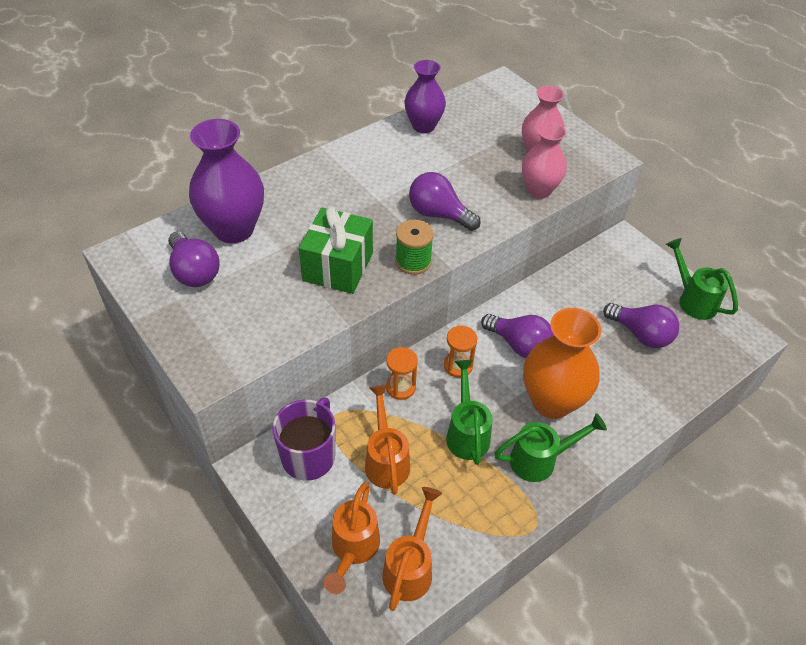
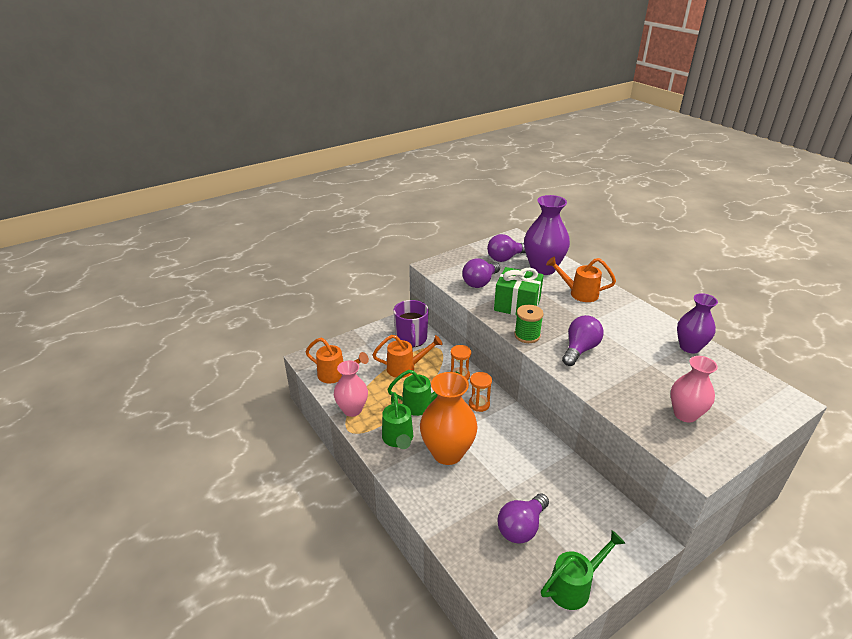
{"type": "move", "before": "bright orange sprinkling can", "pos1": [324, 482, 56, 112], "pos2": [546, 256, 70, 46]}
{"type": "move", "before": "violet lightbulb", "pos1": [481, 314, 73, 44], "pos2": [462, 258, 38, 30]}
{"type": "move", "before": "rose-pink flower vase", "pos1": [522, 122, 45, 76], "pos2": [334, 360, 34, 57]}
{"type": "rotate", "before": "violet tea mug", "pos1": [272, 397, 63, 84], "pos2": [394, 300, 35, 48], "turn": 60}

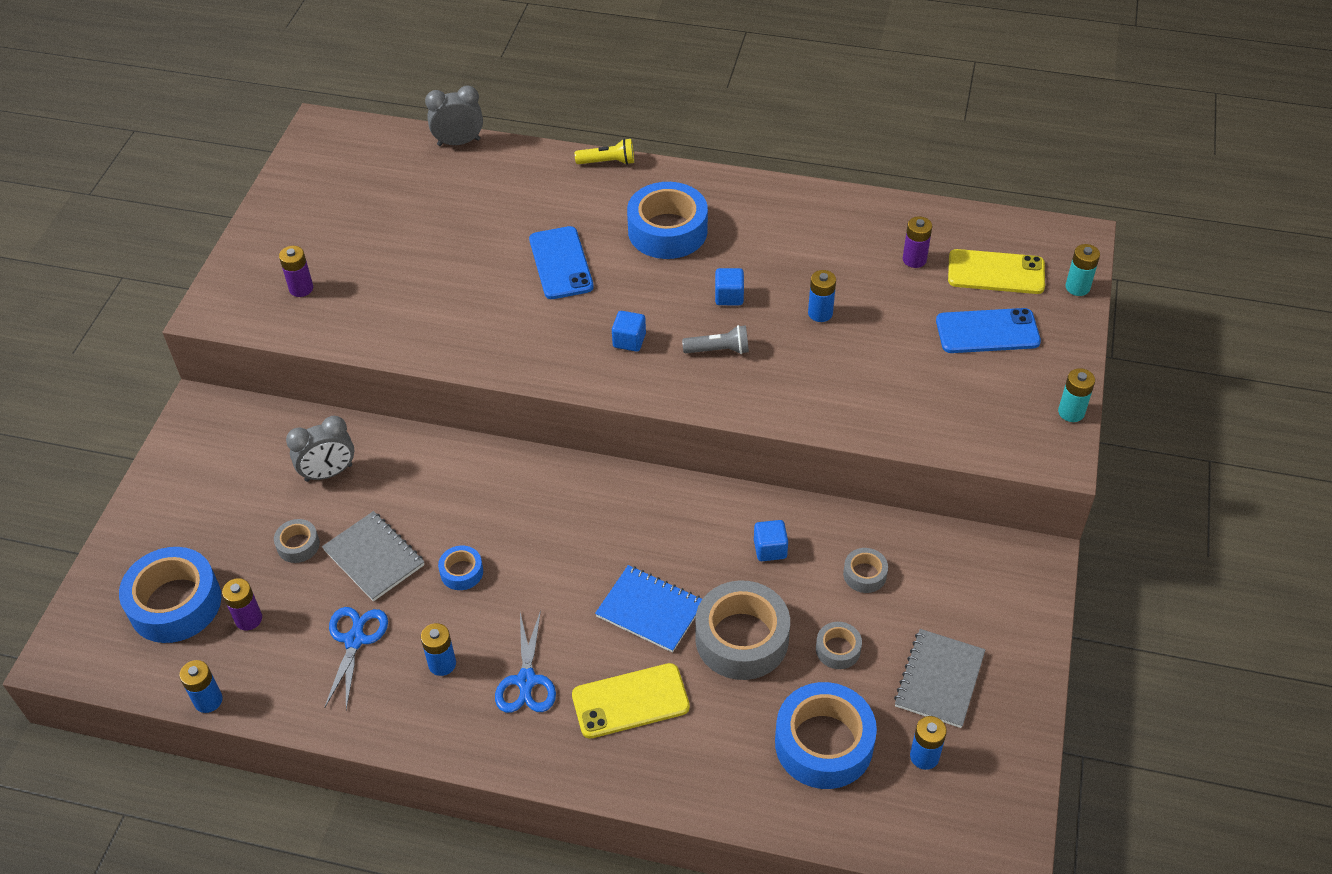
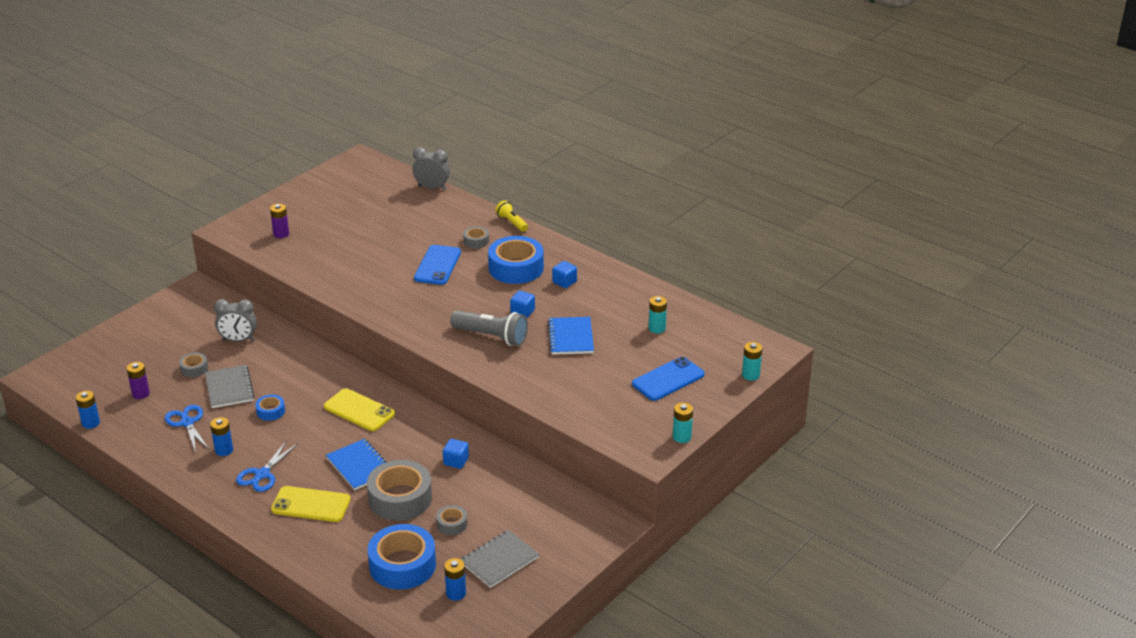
{"type": "delete", "before": "cobalt tape", "pos1": [119, 547, 103, 96]}
{"type": "move", "before": "cobalt block", "pos1": [612, 311, 34, 41], "pos2": [552, 261, 25, 27]}
{"type": "move", "before": "ash-grey tape", "pos1": [843, 548, 45, 45], "pos2": [463, 226, 26, 22]}
{"type": "move", "before": "bright yellow mobile phone", "pos1": [948, 249, 97, 45], "pos2": [324, 388, 71, 43]}
{"type": "replace", "before": "cobalt power cell", "after": "cobalt exercise book", "pos1": [808, 270, 28, 52], "pos2": [548, 317, 46, 38]}
{"type": "recolor", "before": "violet power cell", "after": "aqua power cell", "pos1": [903, 217, 29, 51], "pos2": [649, 296, 18, 37]}
{"type": "rotate", "before": "cobalt shears", "pos1": [324, 607, 64, 103], "pos2": [165, 405, 44, 48], "turn": -60}
{"type": "rotate", "before": "bright yellow torch", "pos1": [575, 138, 59, 27], "pos2": [495, 200, 33, 32], "turn": -150}
{"type": "rotate", "before": "cobalt mobile phone", "pos1": [936, 308, 105, 45], "pos2": [632, 357, 73, 44], "turn": -60}
{"type": "resize", "before": "ash-grey torch", "pos1": [682, 325, 67, 29], "pos2": [450, 310, 78, 36], "scale": 1.7}

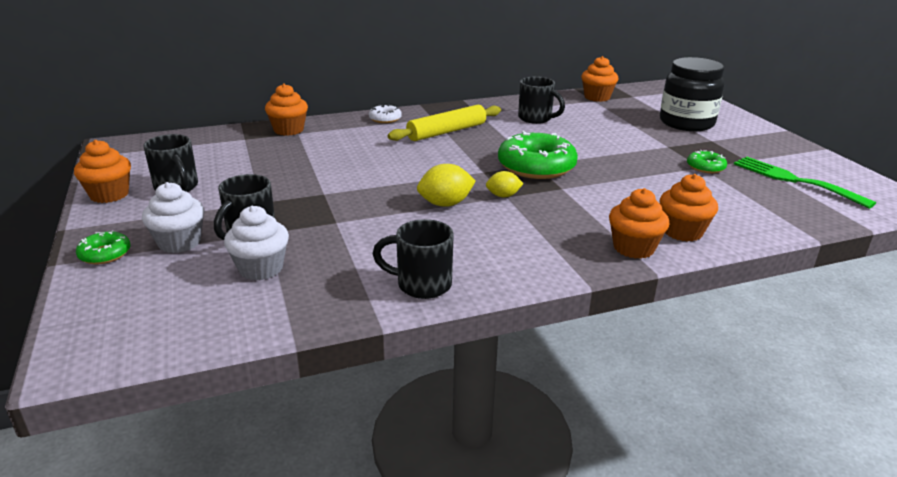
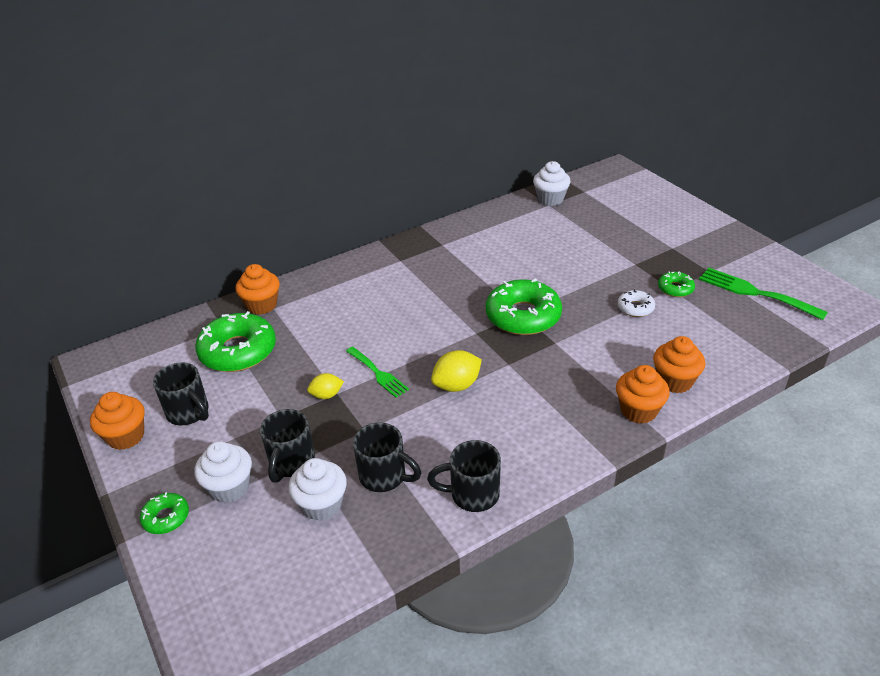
{"type": "delete", "before": "bright yellow dough roller", "pos1": [388, 105, 113, 36]}
{"type": "delete", "before": "black preserve jar", "pos1": [660, 57, 65, 74]}
{"type": "insert", "after": "green doughnut", "pos2": [195, 311, 81, 61]}
{"type": "insert", "after": "green table fork", "pos2": [346, 347, 63, 51]}
{"type": "move", "before": "snow-white doughnut", "pos1": [369, 104, 33, 19], "pos2": [618, 289, 37, 28]}
{"type": "move", "before": "bright yellow lemon", "pos1": [486, 171, 38, 26], "pos2": [307, 373, 37, 26]}
{"type": "move", "before": "black tea mug", "pos1": [518, 76, 47, 48], "pos2": [353, 422, 68, 70]}
{"type": "recolor", "before": "bright orange fairy cake", "after": "snow-white fairy cake", "pos1": [581, 56, 37, 46], "pos2": [533, 161, 37, 45]}

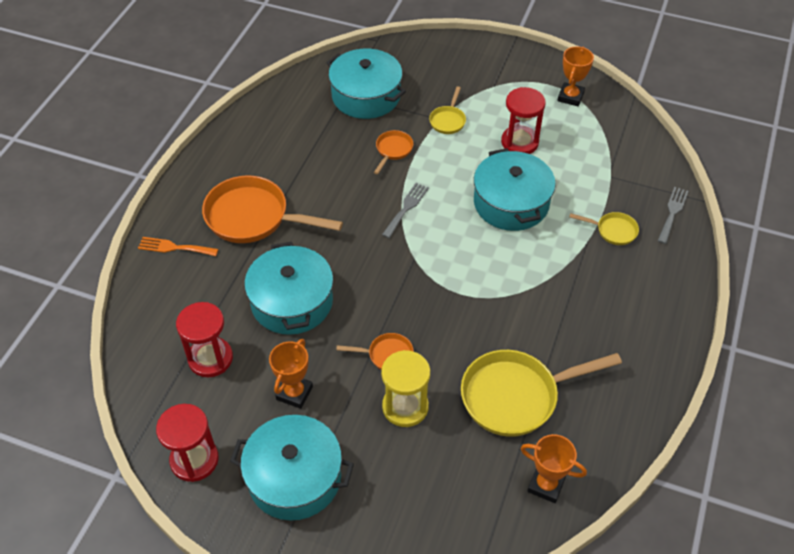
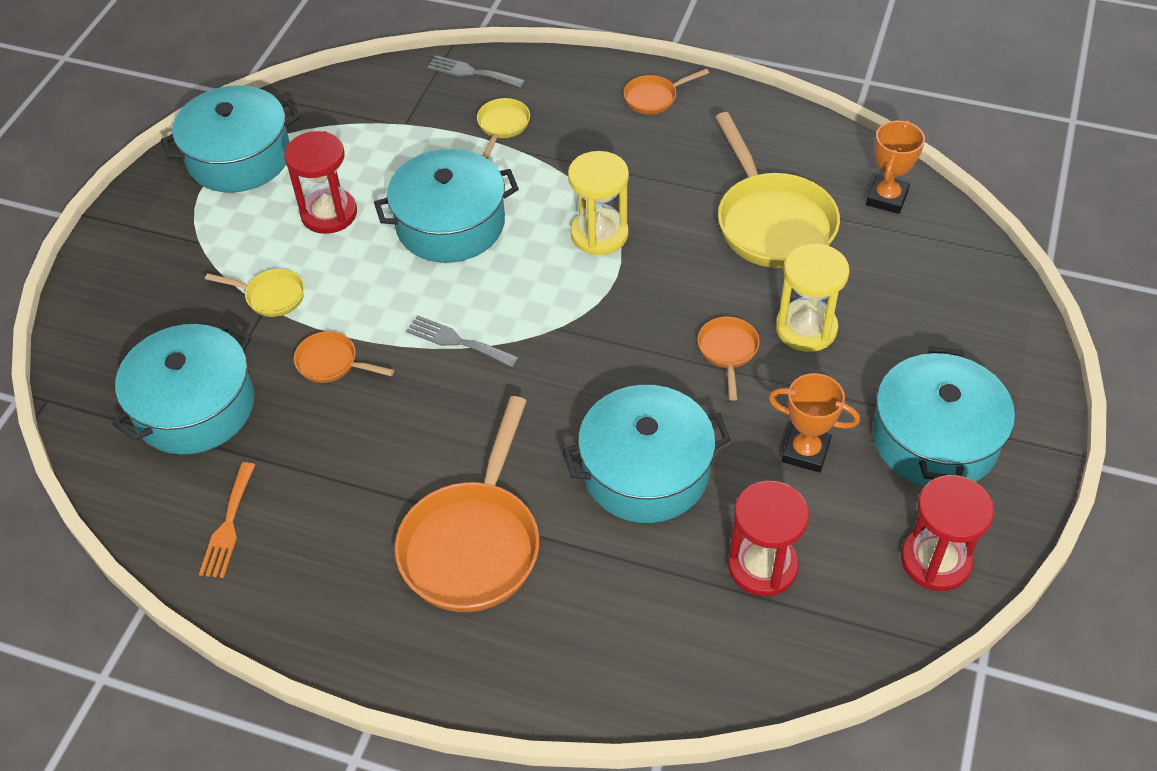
{"type": "insert", "after": "bright yellow hourglass", "pos2": [568, 151, 61, 104]}
{"type": "insert", "after": "bright orange frying pan", "pos2": [624, 68, 85, 47]}
{"type": "move", "before": "bright orange table fork", "pos1": [138, 237, 80, 19], "pos2": [199, 462, 56, 116]}
{"type": "replace", "before": "bright orange prize cup", "after": "aqua stockpot", "pos1": [557, 46, 37, 60], "pos2": [161, 85, 138, 108]}

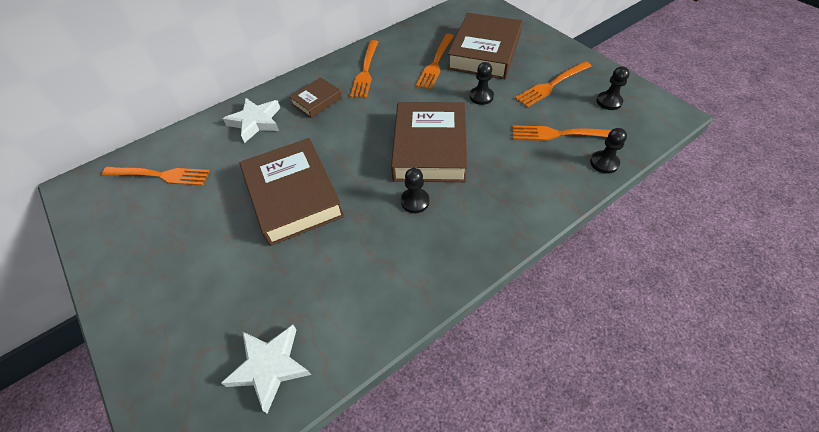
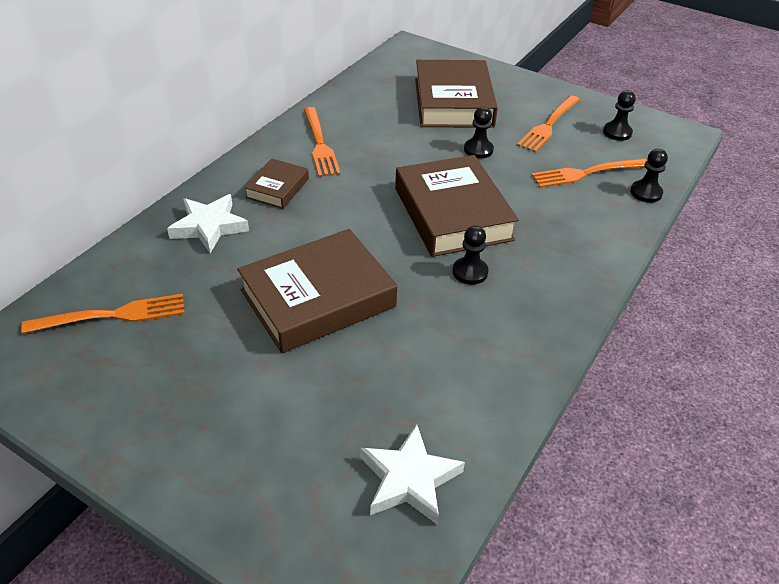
{"type": "delete", "before": "bright orange table fork", "pos1": [416, 34, 38, 56]}
{"type": "rotate", "before": "dark brown hardback", "pos1": [239, 138, 106, 108], "pos2": [237, 229, 160, 124], "turn": -75}

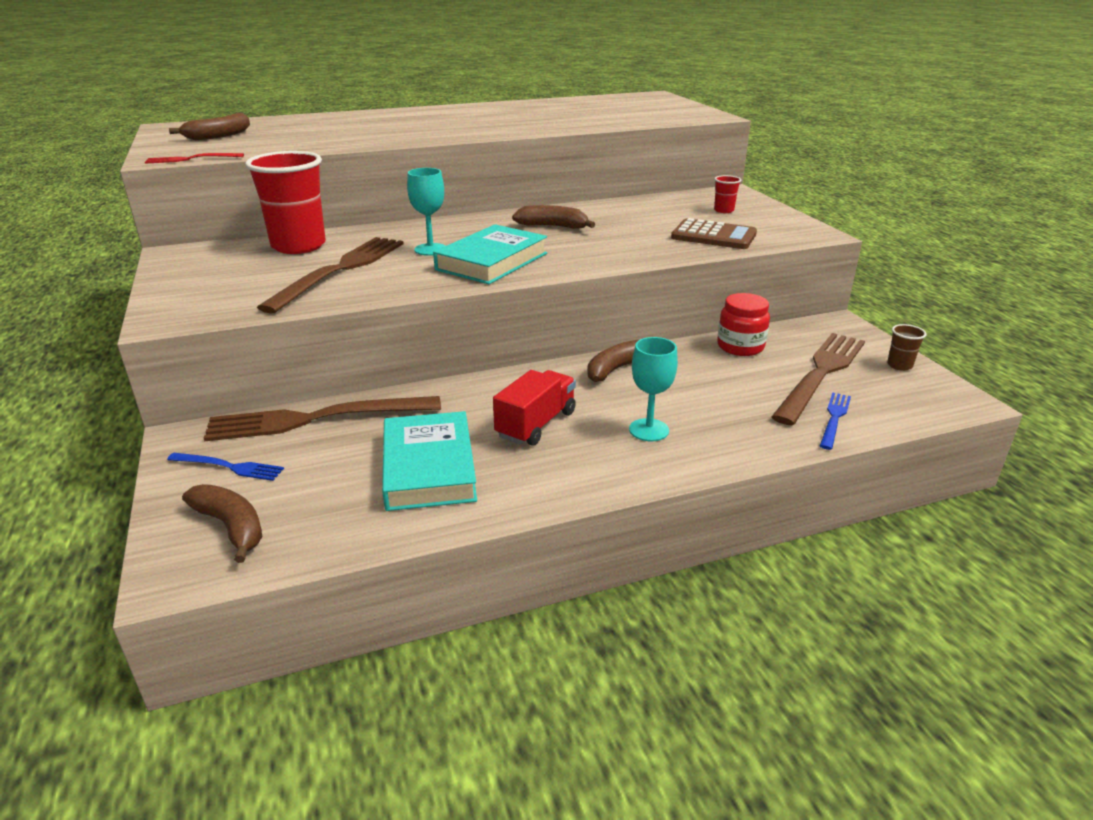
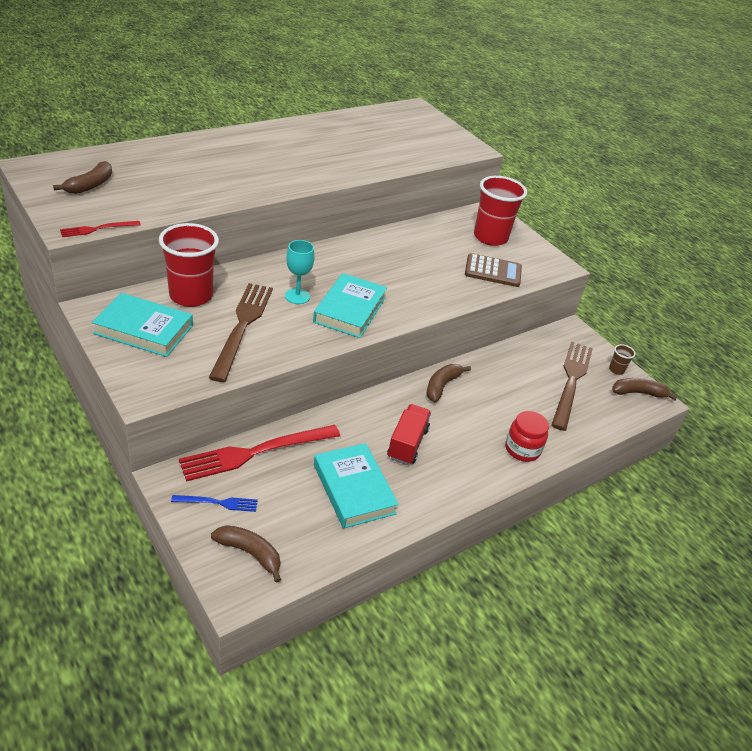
{"type": "delete", "before": "aqua wine glass", "pos1": [629, 337, 49, 104]}
{"type": "delete", "before": "cobalt table fork", "pos1": [820, 392, 31, 58]}
{"type": "insert", "after": "aqua hardback", "pos2": [92, 293, 101, 64]}
{"type": "move", "before": "dark brown toy banana", "pos1": [512, 205, 83, 24], "pos2": [612, 378, 66, 22]}
{"type": "move", "before": "crimson preserve jar", "pos1": [717, 293, 53, 63], "pos2": [505, 411, 44, 51]}
{"type": "recolor", "before": "dark brown table fork", "after": "crimson table fork", "pos1": [204, 396, 237, 46], "pos2": [179, 425, 161, 57]}
{"type": "resize", "before": "crimson tumbler", "pos1": [714, 175, 27, 38], "pos2": [474, 176, 53, 70], "scale": 2.37}

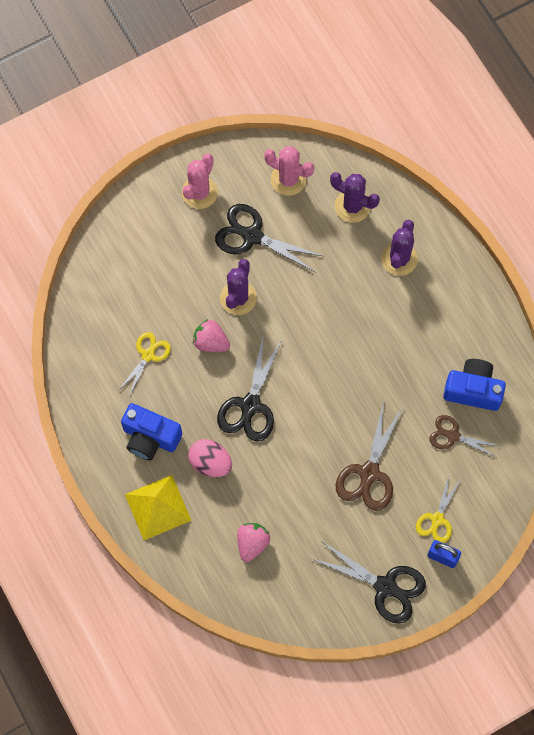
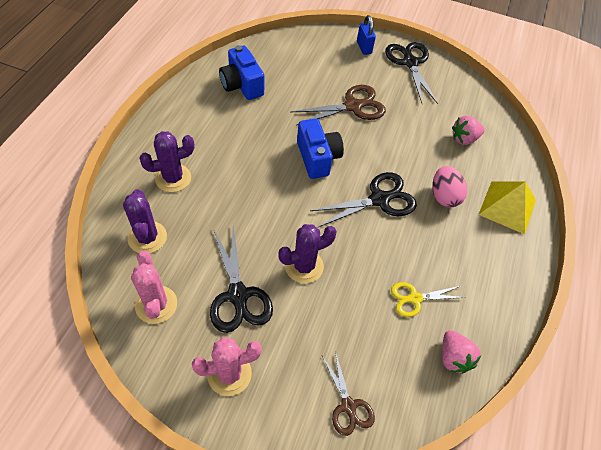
{"type": "delete", "before": "bright yellow shears", "pos1": [416, 476, 45, 67]}
{"type": "move", "before": "cobalt photo camera", "pos1": [121, 403, 61, 57], "pos2": [297, 119, 47, 60]}
{"type": "move", "before": "rose-pink toy strawberry", "pos1": [193, 319, 37, 33], "pos2": [442, 330, 39, 44]}
{"type": "move", "before": "dark brown shears", "pos1": [429, 415, 70, 42], "pos2": [322, 351, 53, 85]}

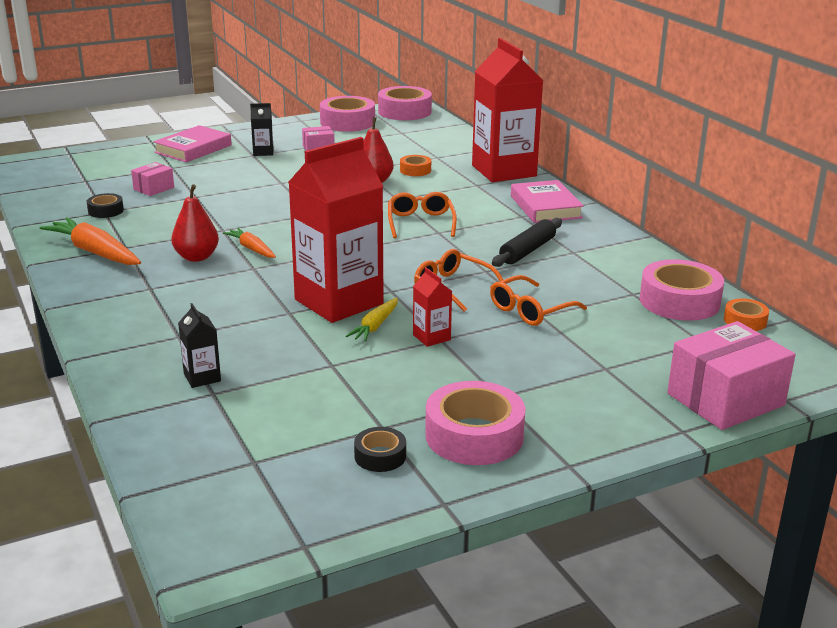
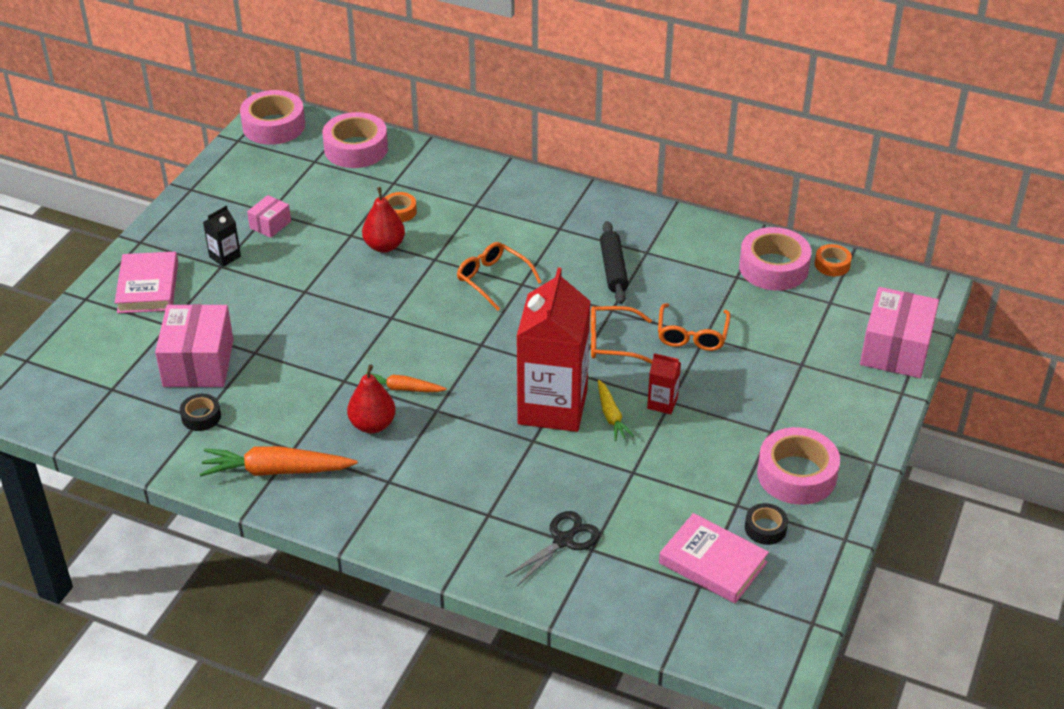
{"type": "delete", "before": "crimson milk carton", "pos1": [472, 38, 72, 144]}
{"type": "move", "before": "rose-pink tape", "pos1": [320, 96, 55, 36], "pos2": [322, 112, 66, 56]}
{"type": "move", "before": "rose-pink hardback", "pos1": [511, 180, 73, 43], "pos2": [659, 513, 110, 90]}
{"type": "replace", "before": "black milk carton", "after": "black shears", "pos1": [178, 303, 43, 85], "pos2": [506, 511, 94, 75]}
{"type": "resize", "before": "rose-pink package", "pos1": [131, 162, 43, 34], "pos2": [155, 304, 79, 83], "scale": 1.99}

